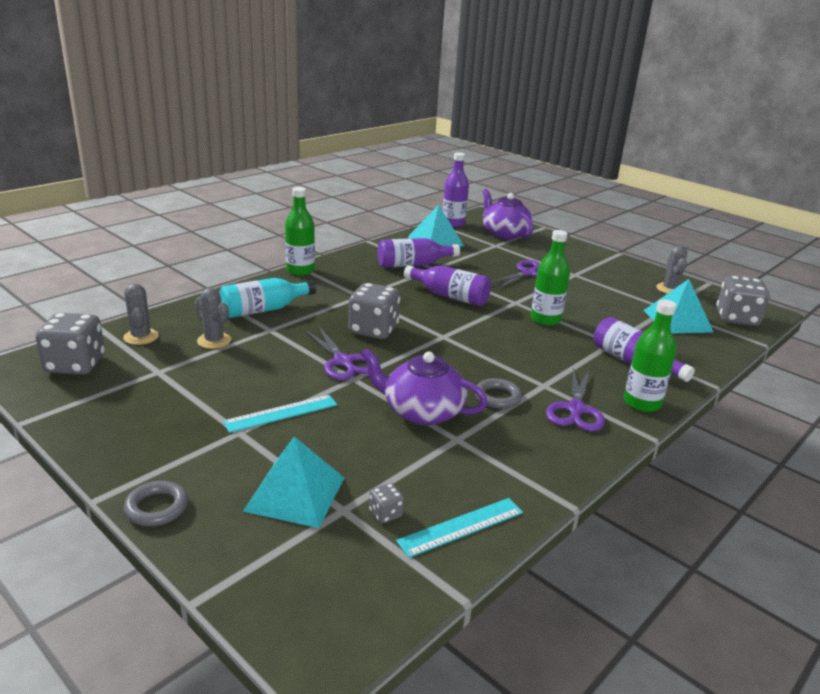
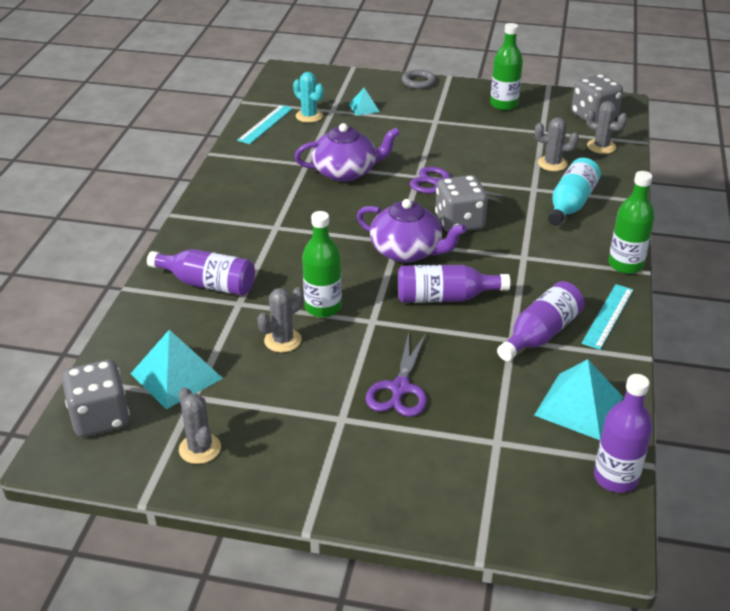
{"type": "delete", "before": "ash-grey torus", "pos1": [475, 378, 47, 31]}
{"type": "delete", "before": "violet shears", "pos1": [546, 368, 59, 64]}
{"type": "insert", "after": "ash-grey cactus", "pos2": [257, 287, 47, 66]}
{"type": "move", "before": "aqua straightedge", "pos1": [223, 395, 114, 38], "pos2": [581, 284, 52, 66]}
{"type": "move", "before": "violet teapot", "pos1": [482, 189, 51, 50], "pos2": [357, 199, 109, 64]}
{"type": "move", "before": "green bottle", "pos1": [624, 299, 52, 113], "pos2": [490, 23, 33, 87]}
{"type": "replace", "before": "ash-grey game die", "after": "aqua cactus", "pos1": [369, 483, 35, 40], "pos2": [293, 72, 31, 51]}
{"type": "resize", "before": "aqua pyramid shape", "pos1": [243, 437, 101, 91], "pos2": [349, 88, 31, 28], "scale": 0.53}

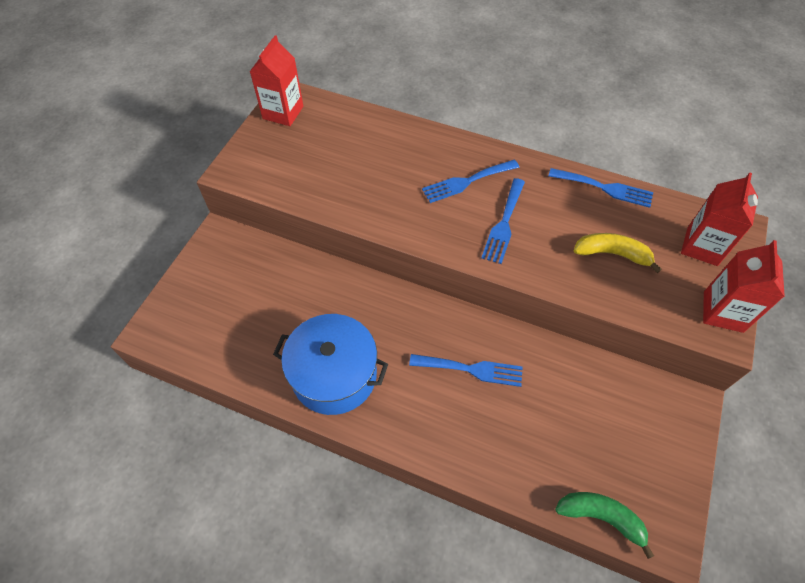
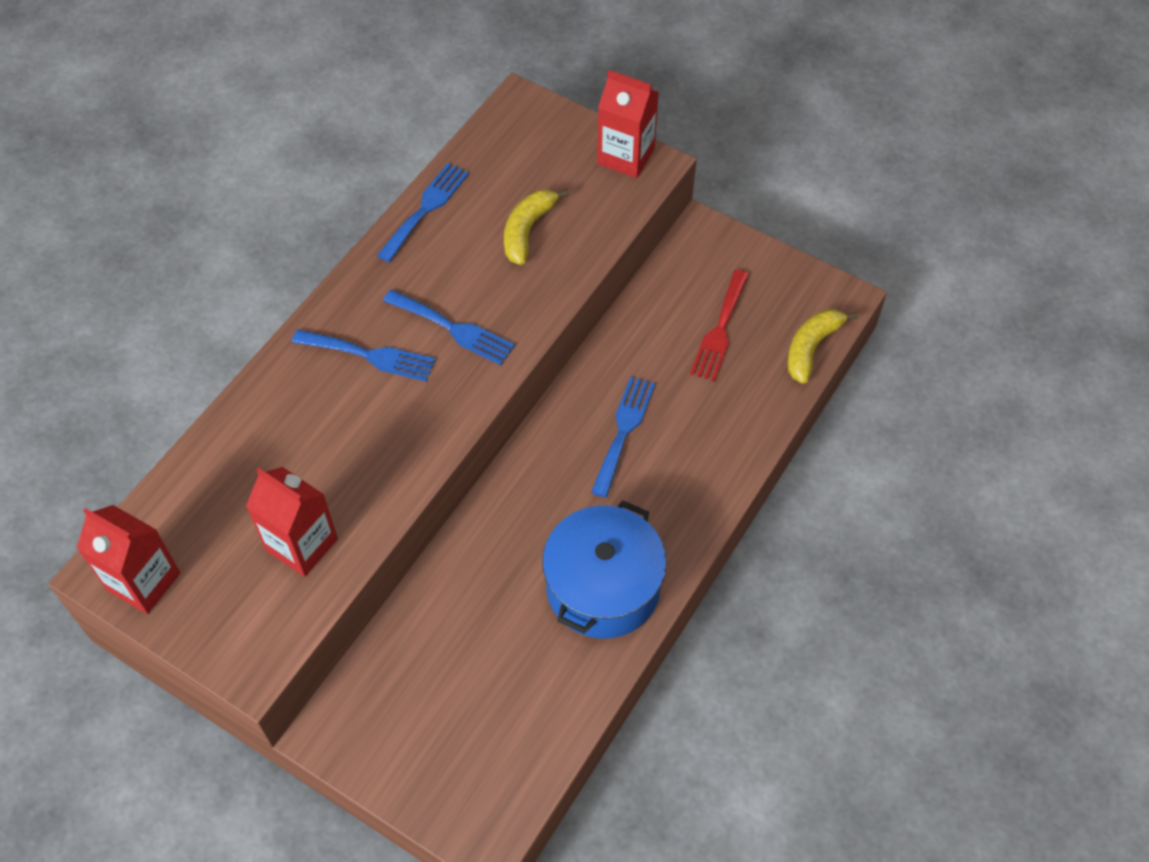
{"type": "insert", "after": "crimson table fork", "pos2": [690, 270, 59, 112]}
{"type": "move", "before": "crimson milk carton", "pos1": [681, 172, 77, 94], "pos2": [246, 467, 92, 110]}
{"type": "recolor", "before": "green toy banana", "after": "bright yellow toy banana", "pos1": [555, 492, 99, 67], "pos2": [788, 309, 70, 75]}
{"type": "rotate", "before": "cobalt table fork", "pos1": [422, 160, 97, 43], "pos2": [292, 329, 144, 53], "turn": -60}

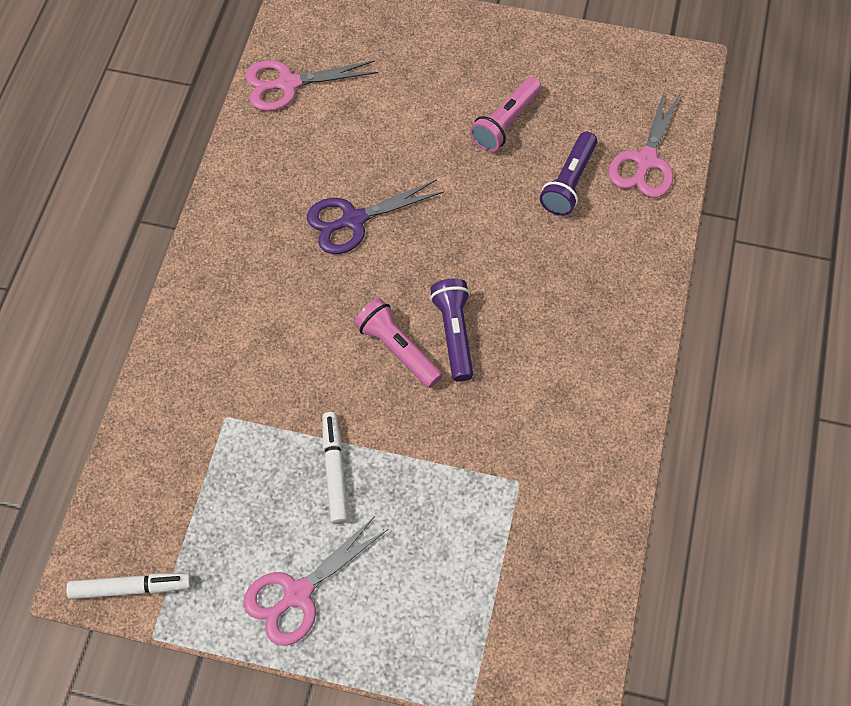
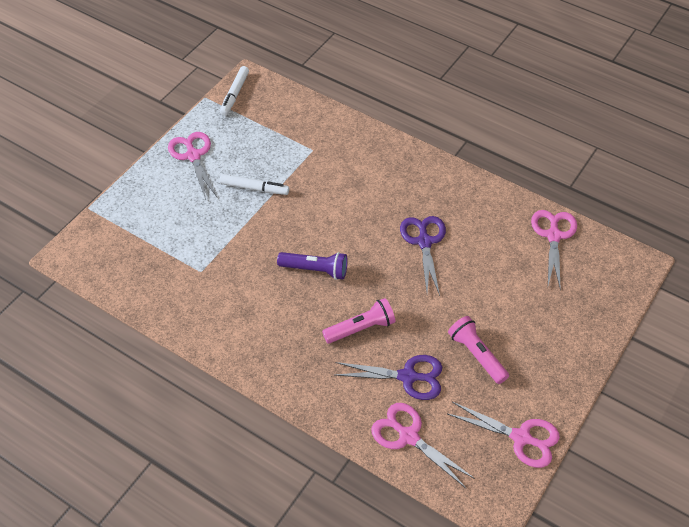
{"type": "insert", "after": "rose-pink shears", "pos2": [448, 402, 112, 66]}
{"type": "move", "before": "rose-pink torch", "pos1": [354, 298, 89, 90], "pos2": [322, 298, 73, 46]}
{"type": "replace", "before": "violet torch", "after": "violet shears", "pos1": [540, 132, 57, 84], "pos2": [335, 355, 107, 45]}

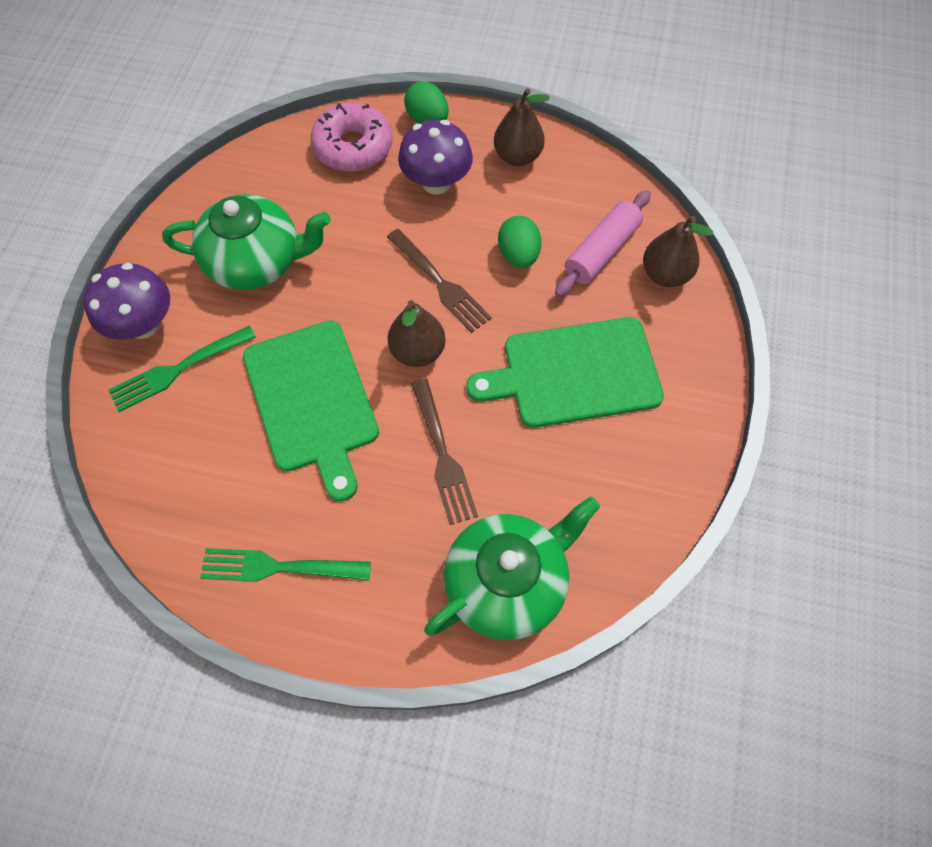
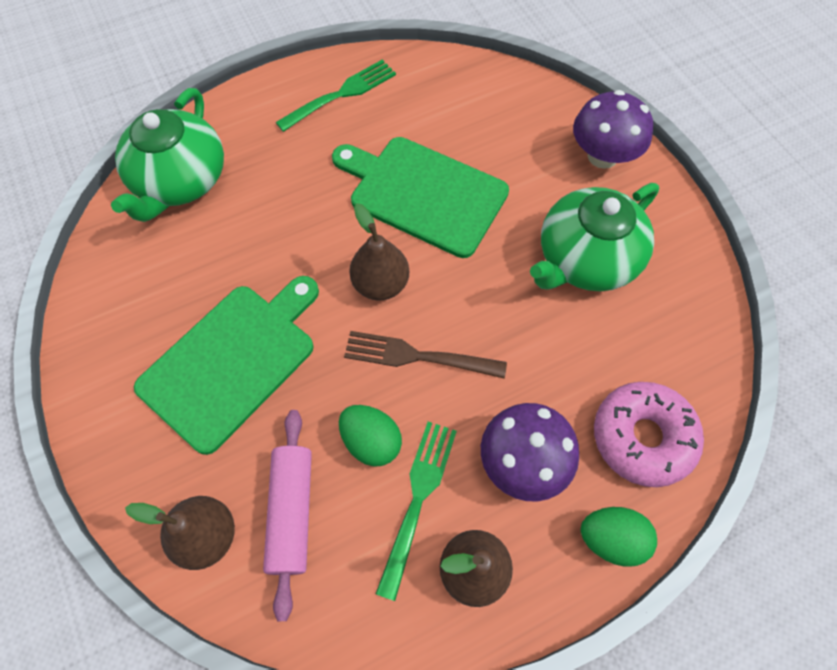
{"type": "delete", "before": "dark brown table fork", "pos1": [411, 378, 67, 147]}
{"type": "move", "before": "green table fork", "pos1": [108, 326, 148, 86], "pos2": [376, 422, 81, 179]}

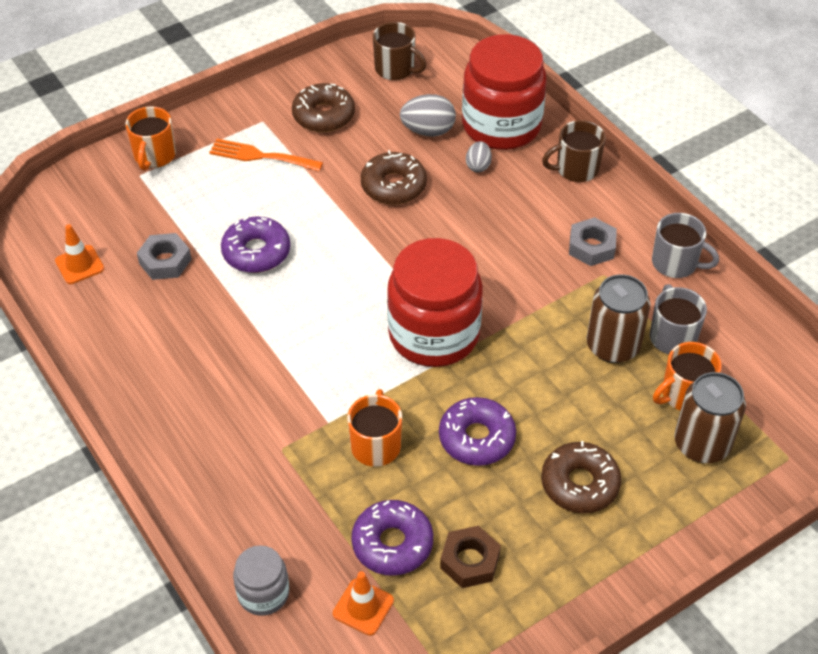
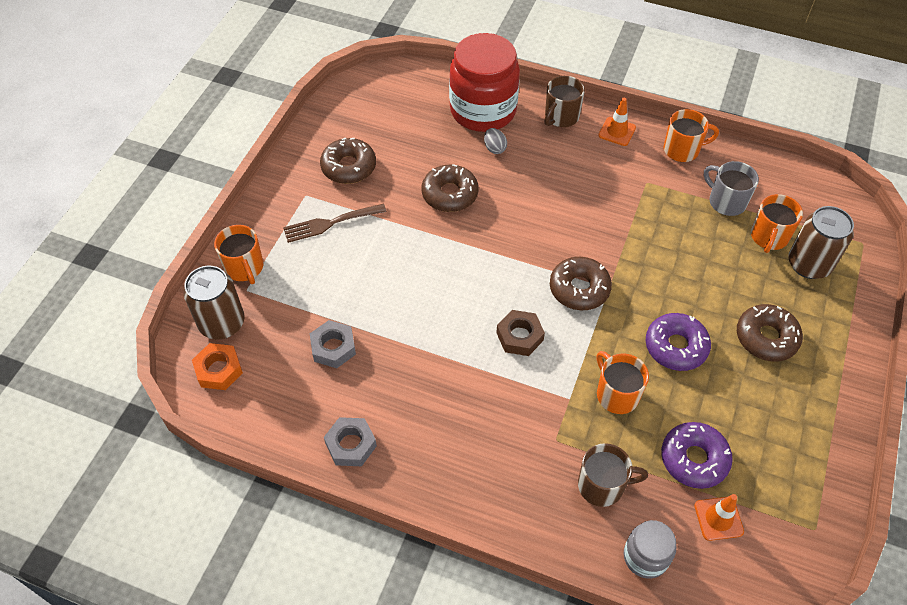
{"type": "delete", "before": "violet doughnut", "pos1": [221, 217, 69, 56]}
{"type": "delete", "before": "ash-grey toy egg", "pos1": [400, 94, 56, 42]}
{"type": "insert", "after": "bright orange nut", "pos2": [192, 343, 51, 47]}
{"type": "move", "before": "bright orange safety cone", "pos1": [55, 224, 49, 60], "pos2": [598, 98, 38, 48]}
{"type": "move", "before": "dark brown tea mug", "pos1": [373, 22, 53, 58], "pos2": [578, 443, 70, 64]}
{"type": "move", "before": "dark brown nut", "pos1": [440, 526, 61, 62], "pos2": [496, 310, 49, 46]}
{"type": "move", "before": "ash-grey nut", "pos1": [569, 217, 48, 49], "pos2": [324, 417, 53, 49]}
{"type": "move", "before": "dark brown tin", "pos1": [586, 274, 64, 89], "pos2": [184, 266, 61, 73]}
{"type": "replace", "before": "crimson preserve jar", "after": "dark brown doughnut", "pos1": [387, 238, 96, 129], "pos2": [550, 257, 62, 53]}
{"type": "recolor", "before": "bright orange table fork", "after": "dark brown table fork", "pos1": [209, 139, 114, 32], "pos2": [283, 204, 104, 39]}
{"type": "recolor", "before": "ash-grey tea mug", "after": "bright orange tea mug", "pos1": [652, 213, 67, 65], "pos2": [664, 109, 55, 53]}

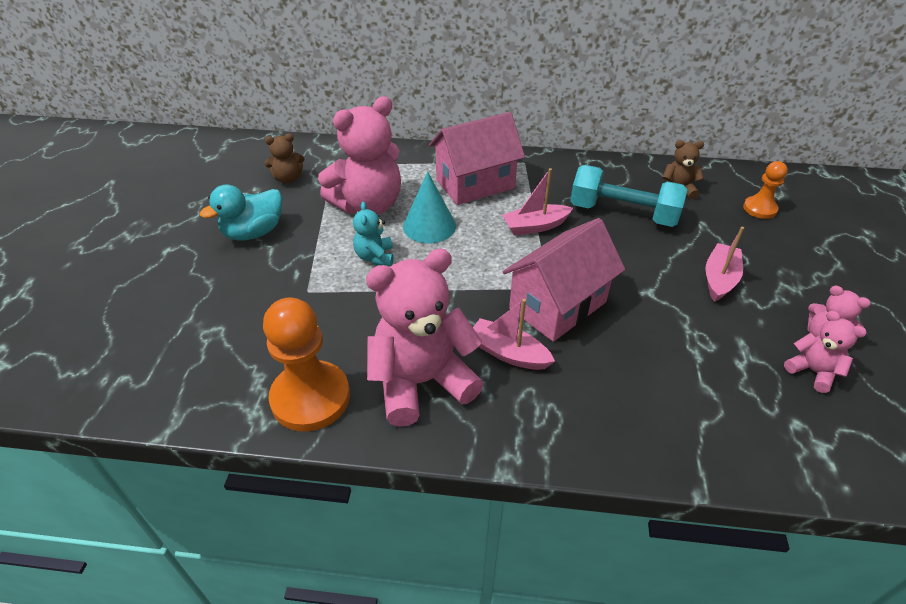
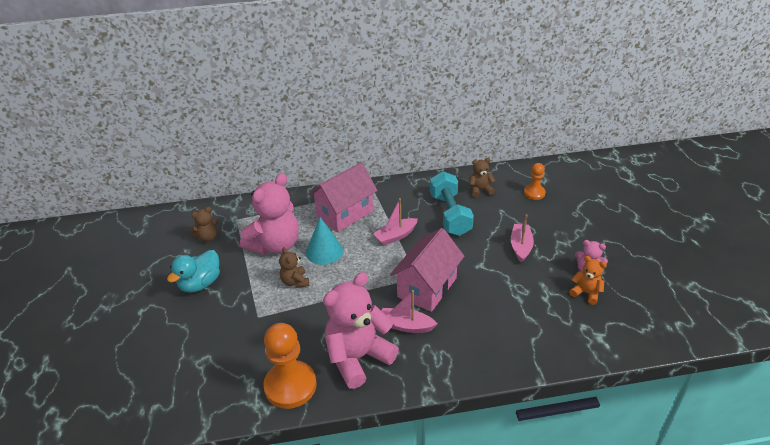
{"type": "recolor", "before": "aqua teddy bear", "after": "dark brown teddy bear", "pos1": [353, 202, 40, 64], "pos2": [279, 247, 30, 41]}
{"type": "recolor", "before": "rose-pink teddy bear", "after": "bright orange teddy bear", "pos1": [784, 311, 83, 82], "pos2": [569, 256, 38, 49]}
{"type": "rotate", "before": "aqua dumbbell", "pos1": [570, 165, 118, 62], "pos2": [430, 171, 44, 65], "turn": 75}

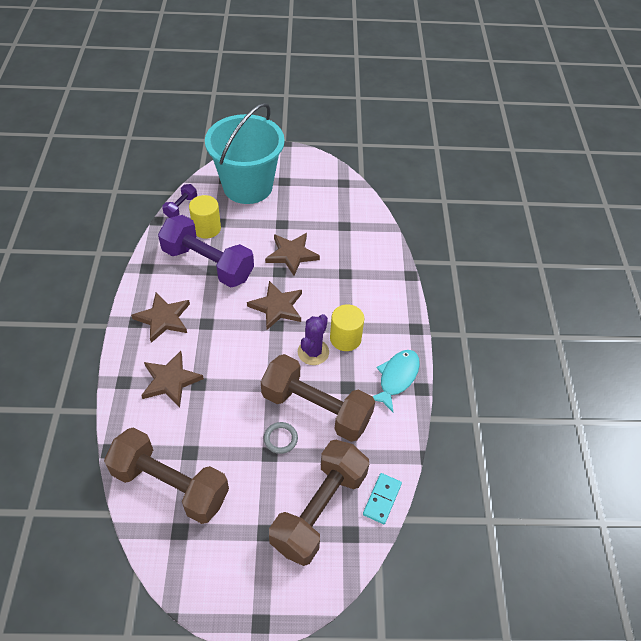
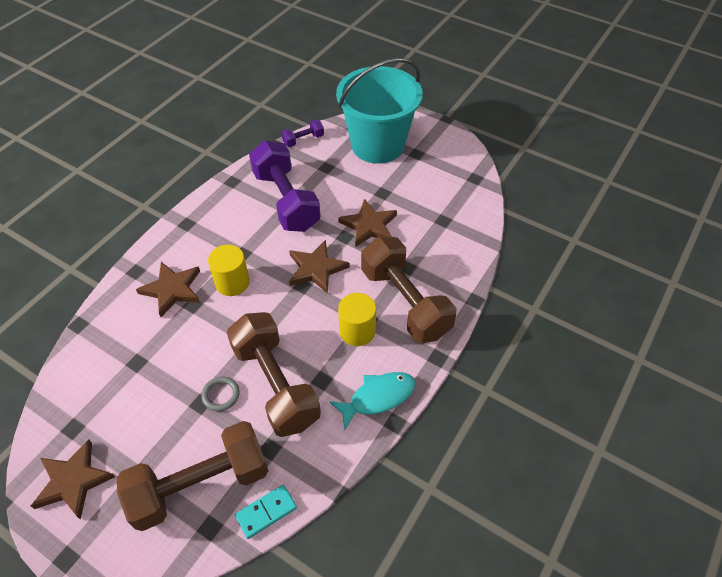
{"type": "delete", "before": "violet cactus", "pos1": [298, 314, 31, 51]}
{"type": "move", "before": "dark brown dumbbell", "pos1": [104, 427, 125, 97], "pos2": [361, 237, 95, 106]}
{"type": "move", "before": "dark brown five-pointed star", "pos1": [131, 292, 59, 51], "pos2": [31, 440, 84, 80]}
{"type": "move", "before": "bright yellow solid cylinder", "pos1": [189, 195, 32, 44], "pos2": [208, 245, 42, 51]}

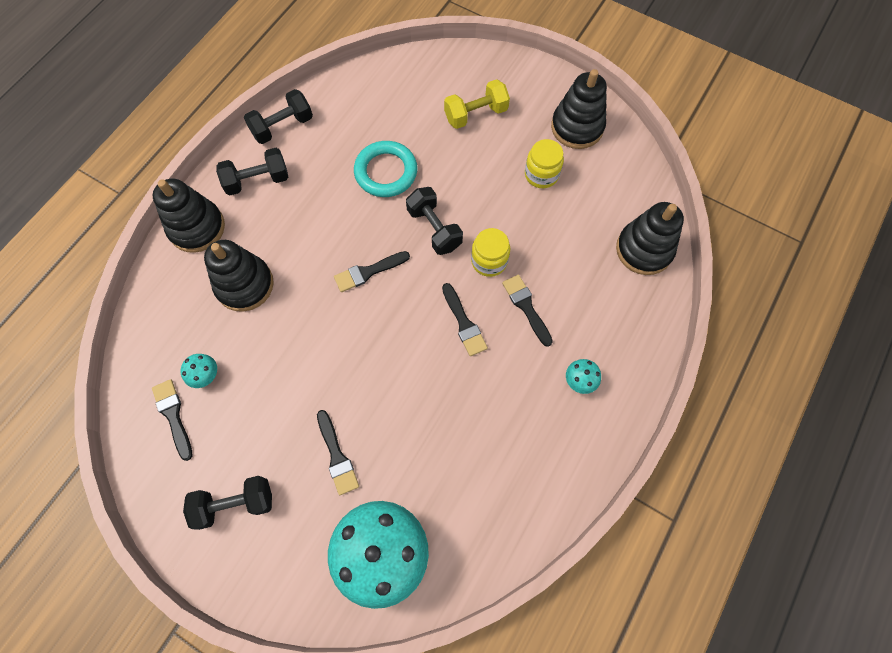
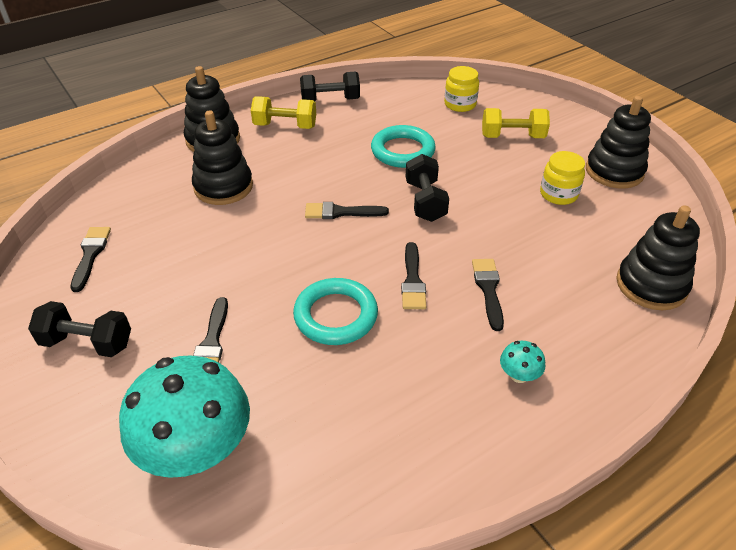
{"type": "delete", "before": "aqua toadstool", "pos1": [180, 354, 37, 34]}
{"type": "insert", "after": "aqua torus", "pos2": [293, 278, 85, 67]}
{"type": "move", "before": "bright yellow preserve jar", "pos1": [471, 228, 39, 49], "pos2": [444, 66, 35, 46]}
{"type": "recolor", "before": "black dumbbell", "after": "bright yellow dumbbell", "pos1": [216, 148, 72, 47], "pos2": [251, 96, 65, 33]}

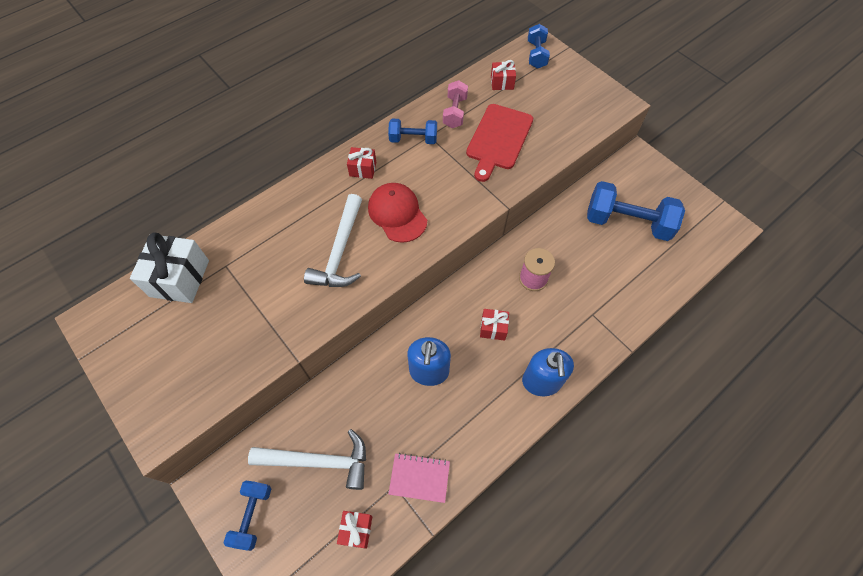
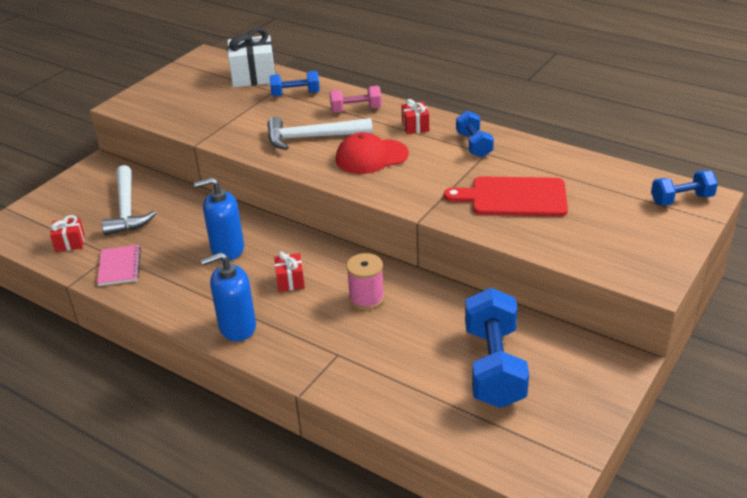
{"type": "delete", "before": "crimson present", "pos1": [491, 60, 25, 30]}
{"type": "move", "before": "cobalt dumbbell", "pos1": [224, 480, 47, 71], "pos2": [270, 71, 50, 26]}
{"type": "move", "before": "rose-pink dumbbell", "pos1": [443, 80, 25, 48], "pos2": [330, 86, 52, 27]}
{"type": "rotate", "before": "crimson peaked cap", "pos1": [368, 183, 59, 60], "pos2": [336, 132, 73, 42], "turn": -150}

